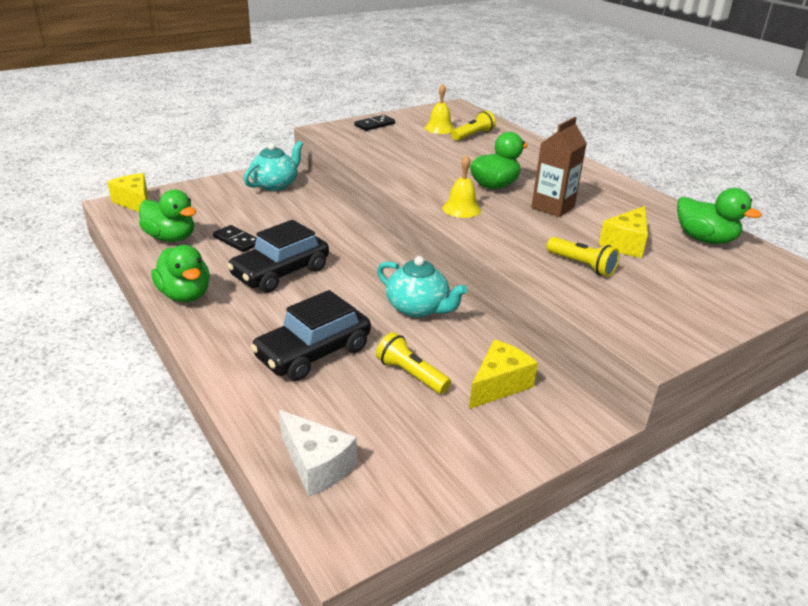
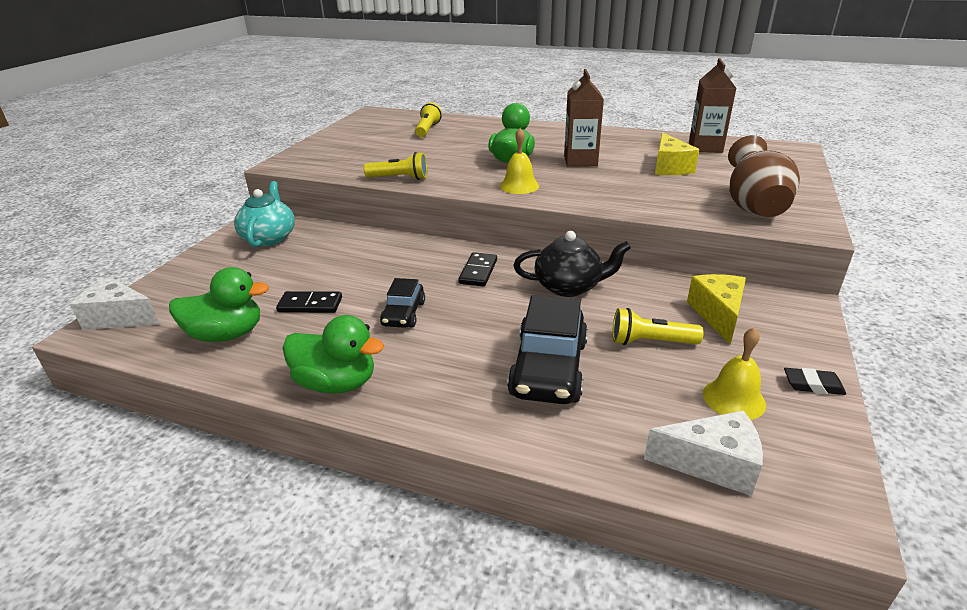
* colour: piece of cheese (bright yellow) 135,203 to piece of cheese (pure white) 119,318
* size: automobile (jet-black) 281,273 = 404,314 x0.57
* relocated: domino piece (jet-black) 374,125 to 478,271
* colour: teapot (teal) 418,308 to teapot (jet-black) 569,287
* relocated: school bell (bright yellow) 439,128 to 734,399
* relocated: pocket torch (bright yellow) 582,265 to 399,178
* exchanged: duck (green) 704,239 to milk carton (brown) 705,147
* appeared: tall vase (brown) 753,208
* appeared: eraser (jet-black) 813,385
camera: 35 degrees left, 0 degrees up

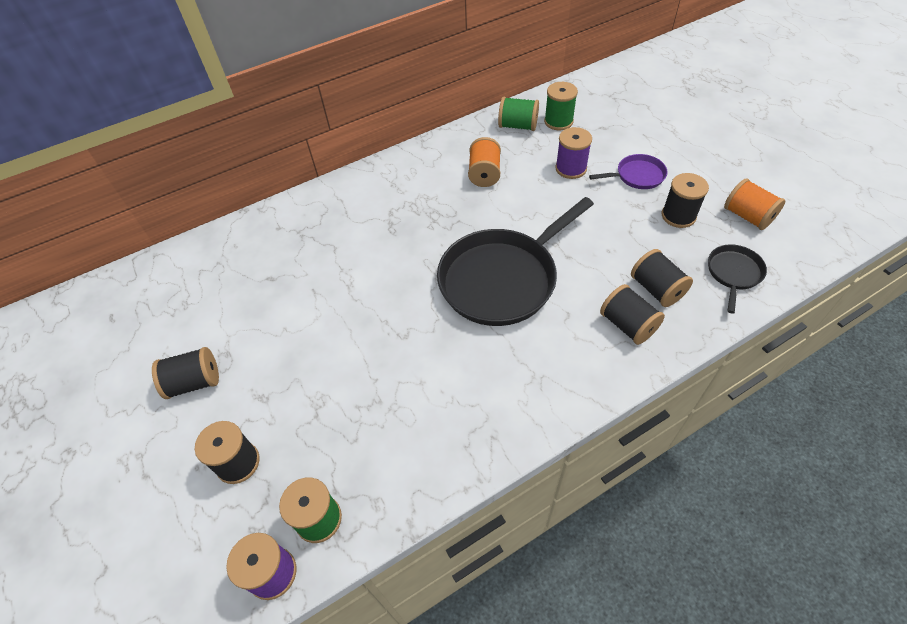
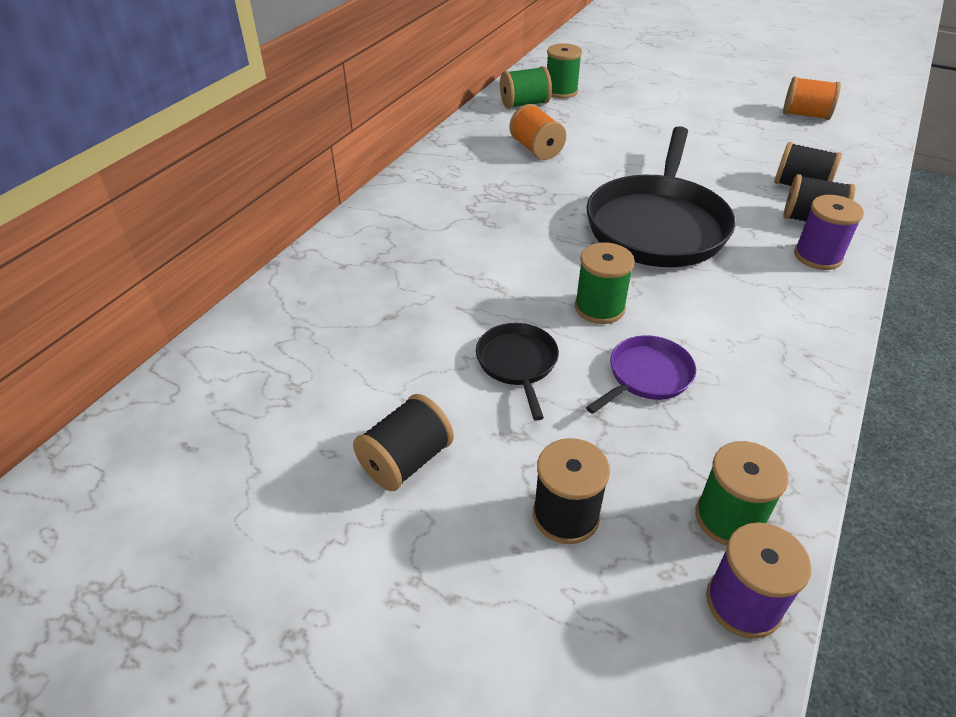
* relocated: bobbin (violet) 571,168 to 817,256
* relocated: pan (violet) 637,176 to 647,376
* missing: bobbin (jet-black) 678,216
* relocated: pan (jet-black) 733,273 to 517,363
* appeared: bobbin (green) 599,308
camera: 35 degrees left, 10 degrees down

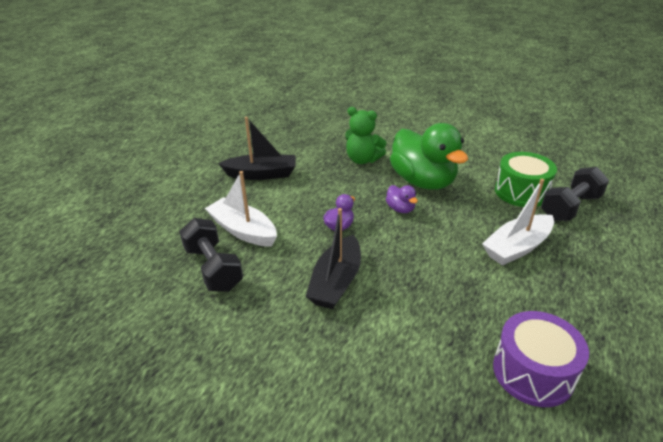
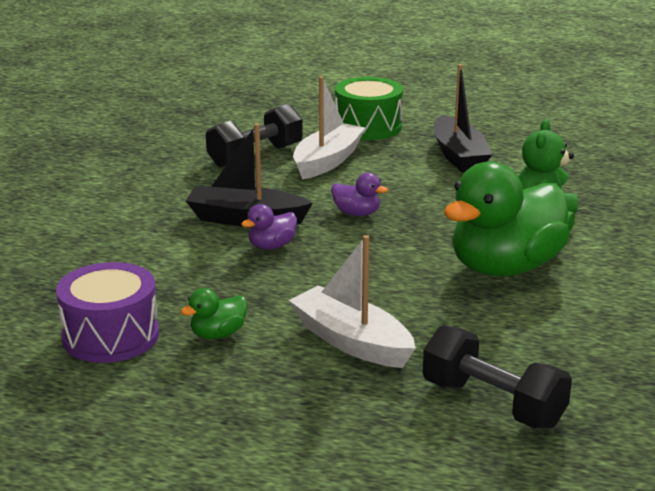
* relocated: duck (violet) 400,209 to 271,246
* relocated: toy drum (green) 521,192 to 368,127
* appeared: duck (green) 218,334
camera: 80 degrees right, 10 degrees down

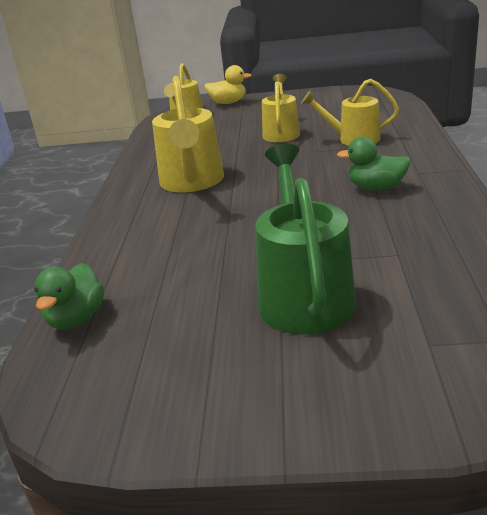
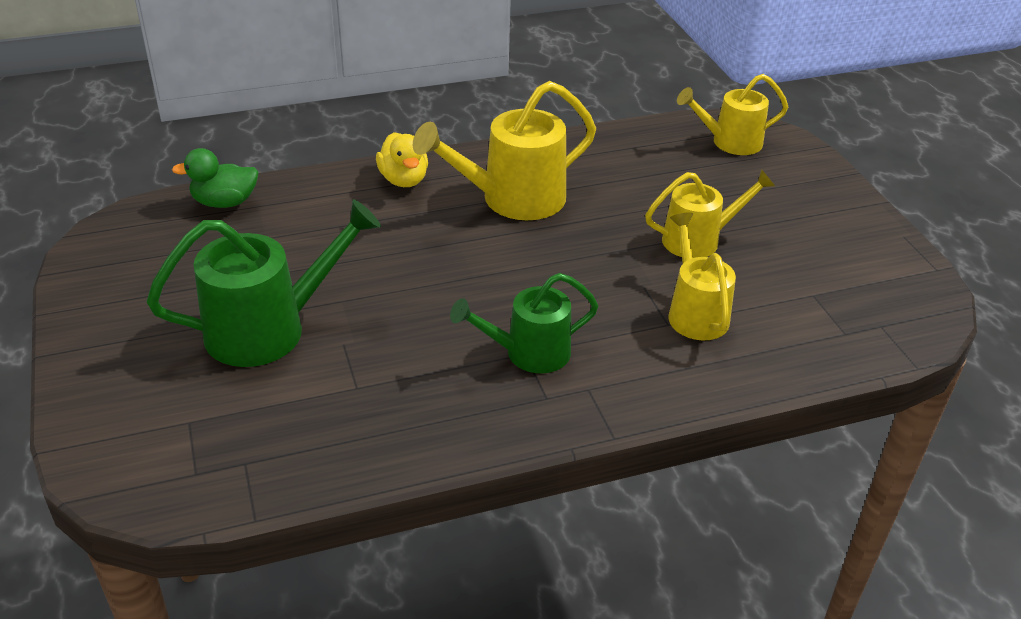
* relocated: duck (bright yellow) 228,103 to 403,180
* exchanged: duck (green) 376,188 to watering pot (green) 528,353
camera: 65 degrees right, 10 degrees up

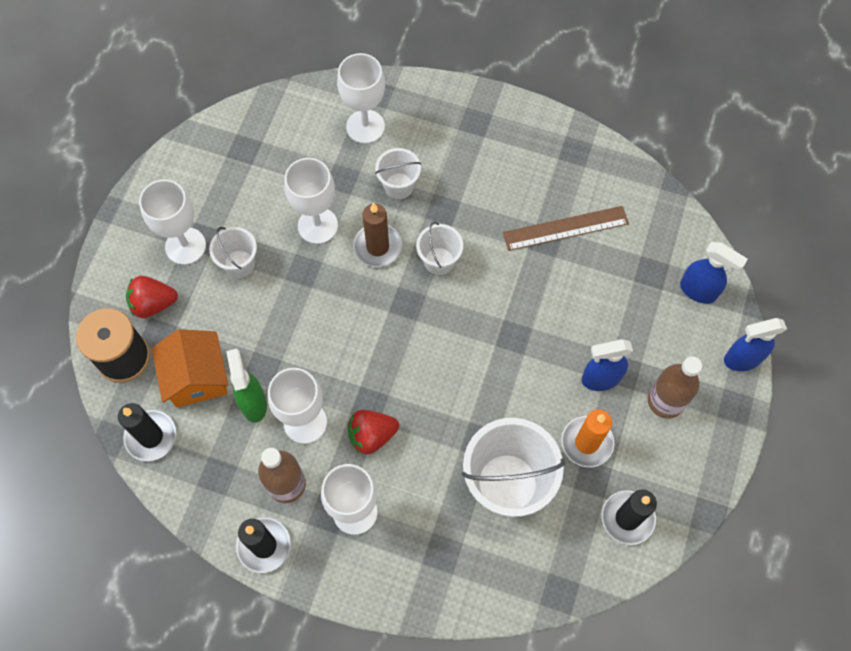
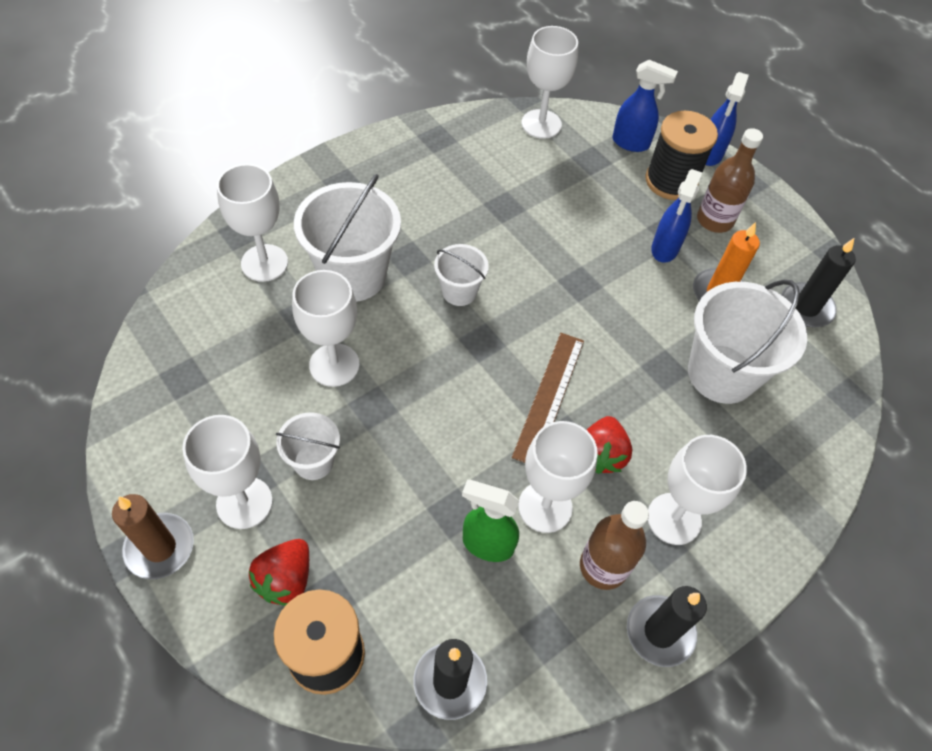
* missing: toy house (orange-coloured) 197,377
* relocated: candle (brown) 377,247 to 160,547
* size: sand bucket (pure white) 399,186 = 353,275 x1.89
* relocated: measuring stick (brown) 565,228 to 549,397
* spun: sprayer (cobalt) 698,291 = 631,143 45 degrees clockwise
* appeared: chalice (pure white) 541,124
* appeared: bobbin (jet-black) 671,181
camera: 60 degrees left, 10 degrees down

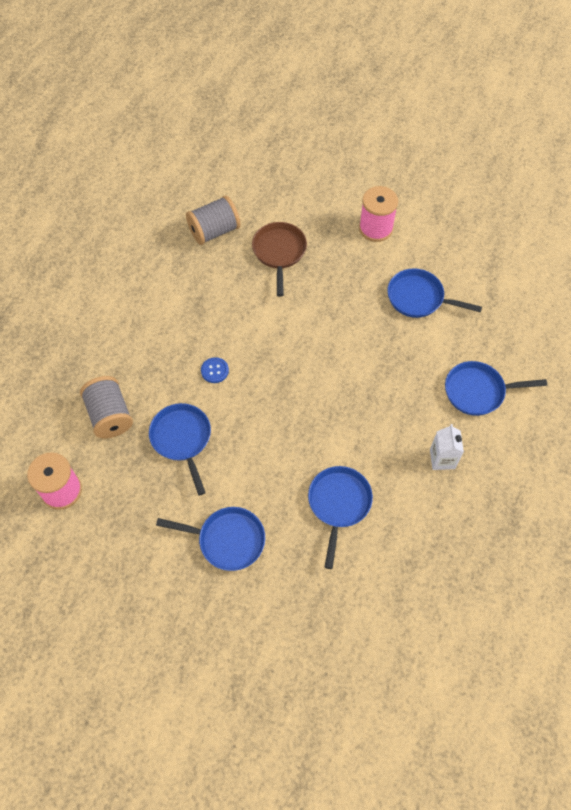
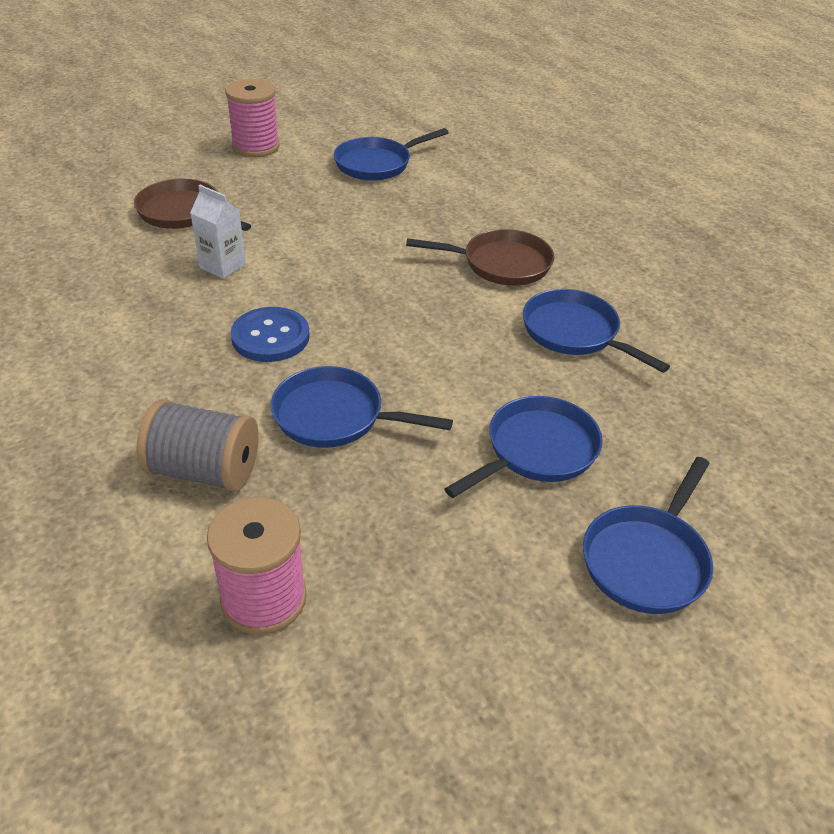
* missing: bobbin (ash-grey) 214,231
* size: shirt button (cobalt) 215,371 = 270,337 x1.66
* relocated: milk carton (pure white) 442,459 to 222,266
* relocated: pan (cobalt) 478,391 to 647,559
* appeared: pan (brown) 500,264
camera: 55 degrees left, 20 degrees down

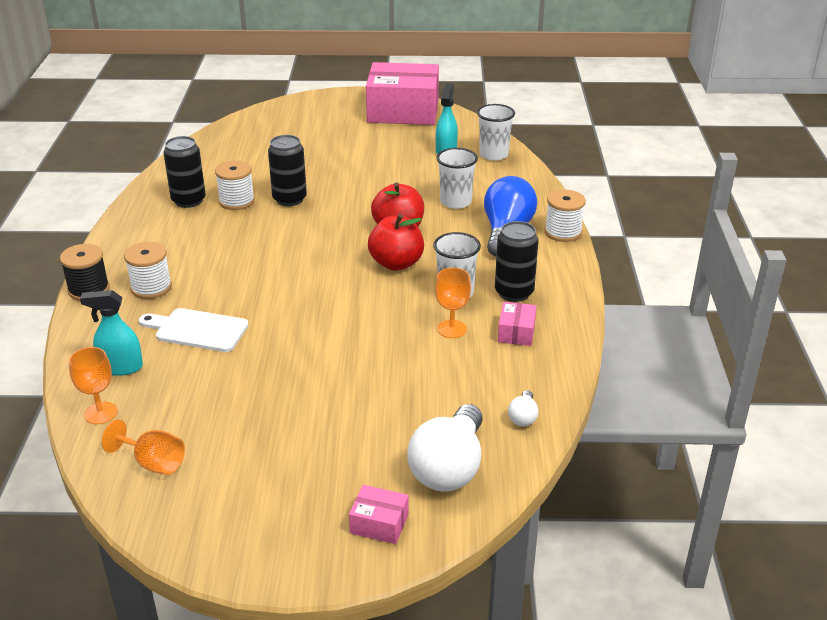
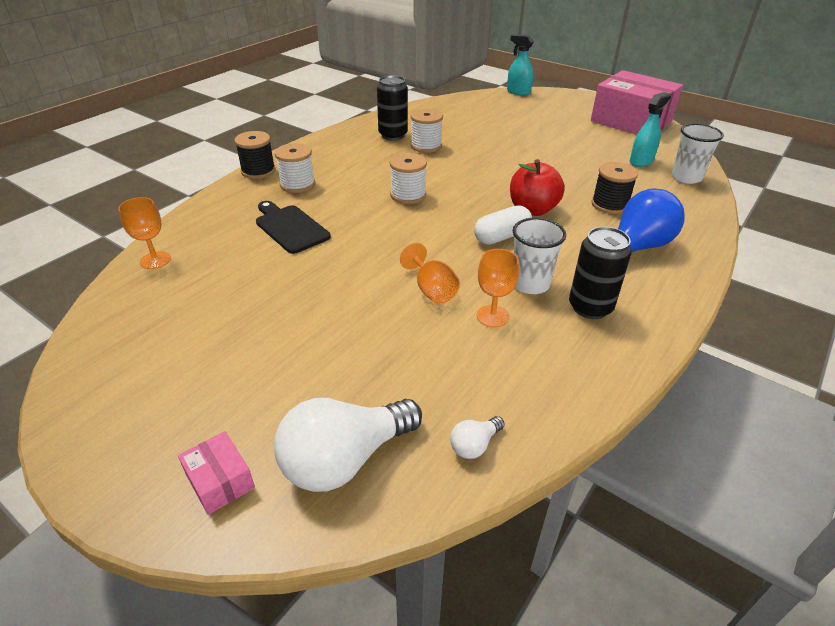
* relocated: sprayer (teal) 121,367 to 518,92
* relocated: chalice (orange-coloured) 153,463 to 432,290
* colour: chopping board (pure white) 197,330 to chopping board (jet-black) 290,227
* missing: can (jet-black) 289,199
* exchanged: toy apple (red) 396,263 to pill shape (pure white) 502,237
* exchanged: tumbler (pure white) 455,202 to bobbin (jet-black) 609,205
* missing: parcel (pink) 516,332
* relocated: bobbin (pure white) 563,232 to 408,195
camera: 35 degrees right, 5 degrees up

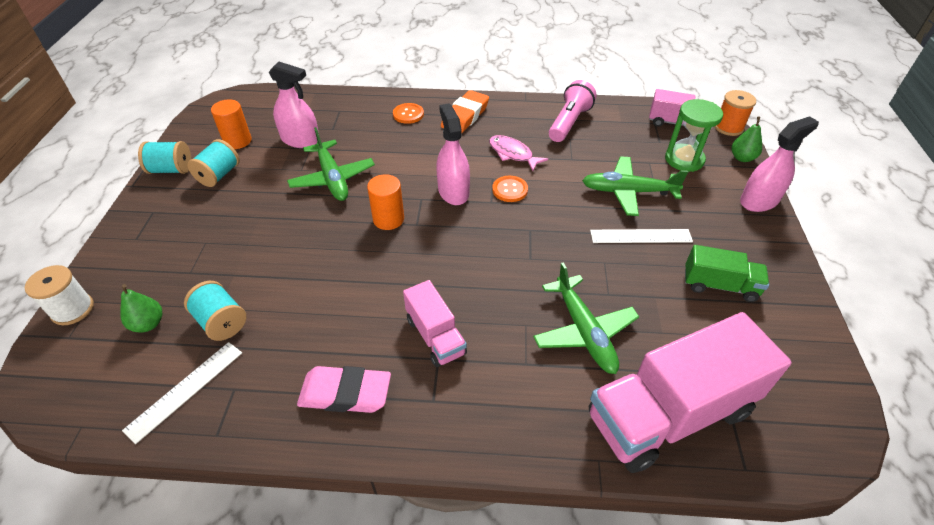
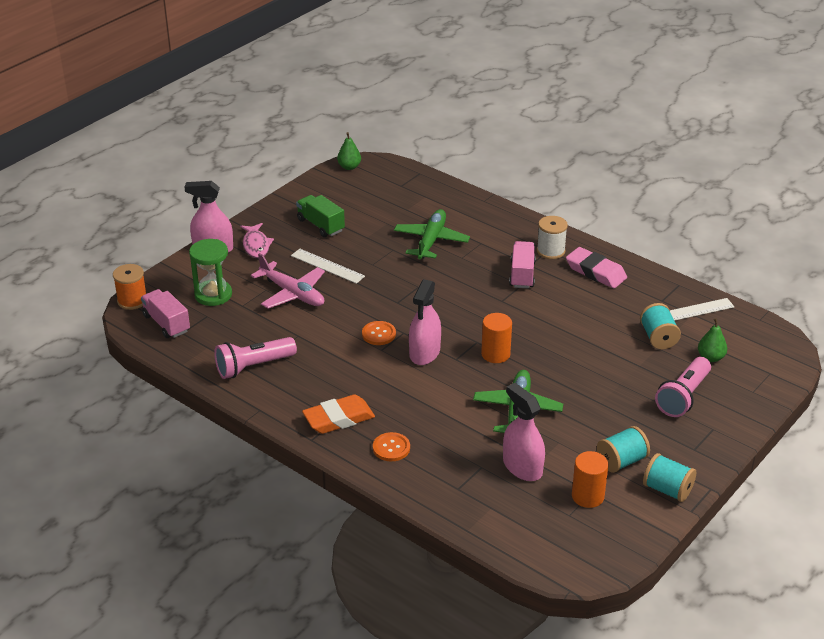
* relocated: bobbin (pure white) 72,309 to 550,251
* relocated: fish figure (pink) 512,154 to 256,245
* colour: aeroplane (green) 629,192 to aeroplane (pink) 292,293
* missing: toy truck (pink) 670,413
* relocated: pear (green) 742,158 to 349,167
* appeared: pocket torch (pink) 683,397
camera: 145 degrees left, 10 degrees down

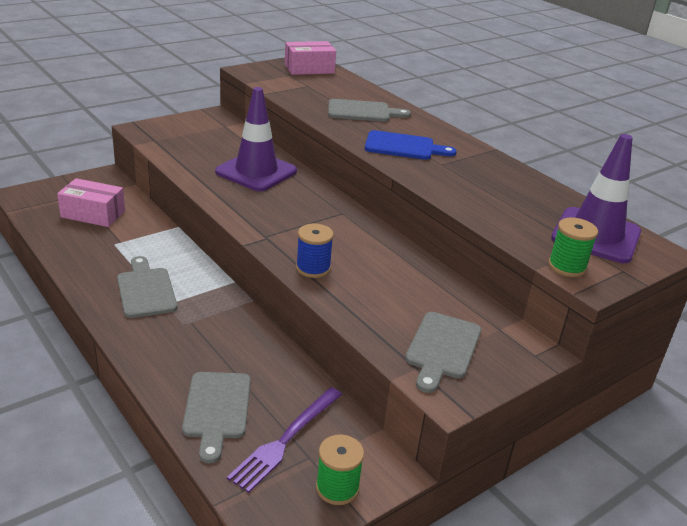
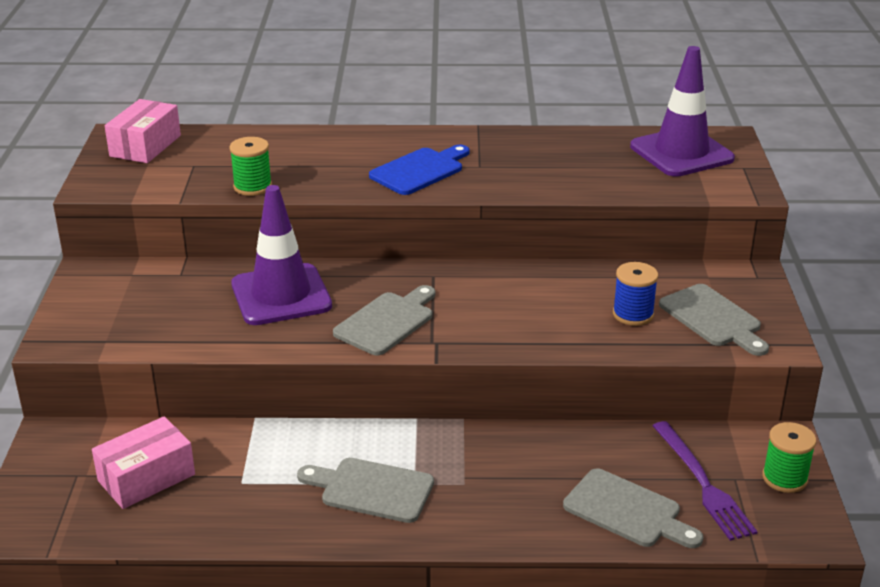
* relocated: bobbin (cobalt) 313,268 to 633,314
* relocated: chopping board (ash-grey) 362,111 to 387,322
* relocated: bobbin (green) 567,266 to 252,187
camera: 50 degrees left, 0 degrees up

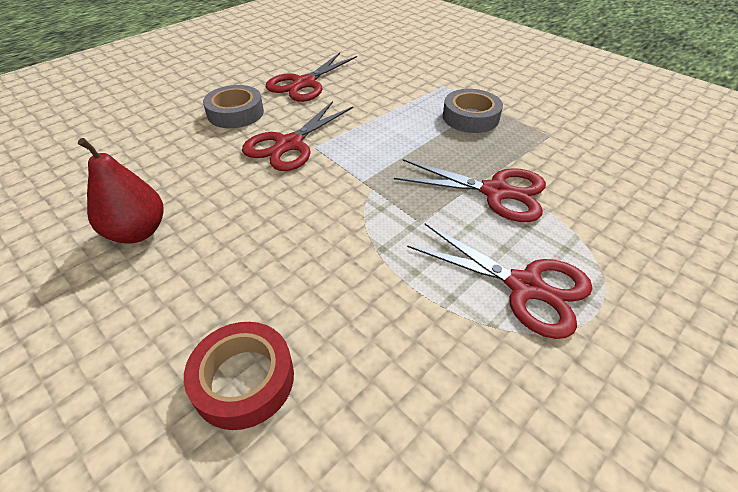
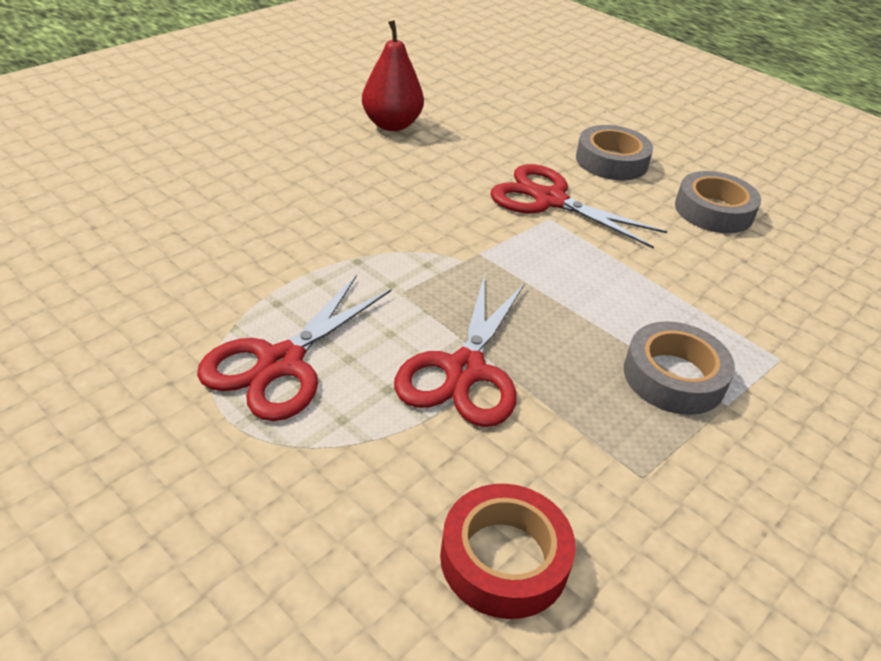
* relocated: tape (red) 244,379 to 504,559
* exchanged: scissors (red) 304,83 to tape (ash-grey) 713,211
camera: 85 degrees right, 5 degrees down

